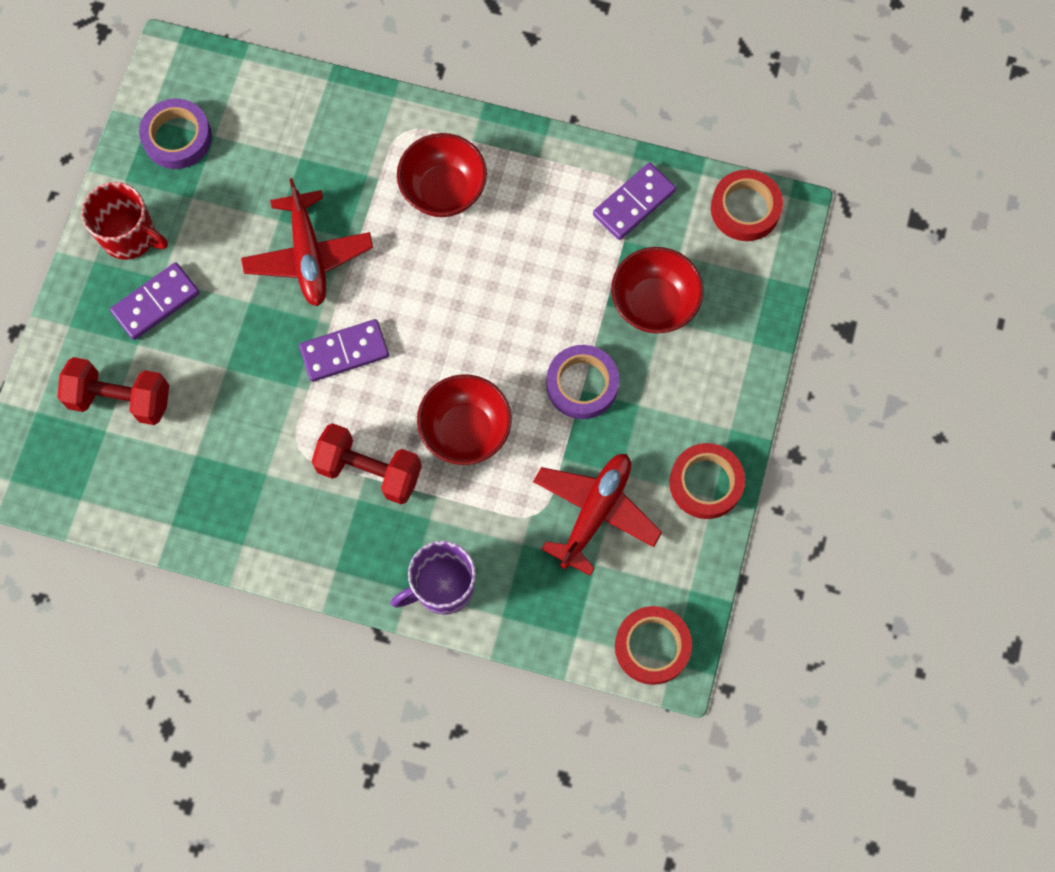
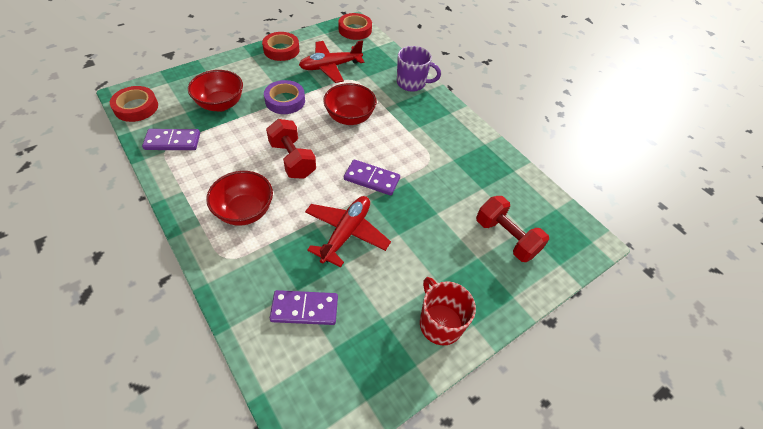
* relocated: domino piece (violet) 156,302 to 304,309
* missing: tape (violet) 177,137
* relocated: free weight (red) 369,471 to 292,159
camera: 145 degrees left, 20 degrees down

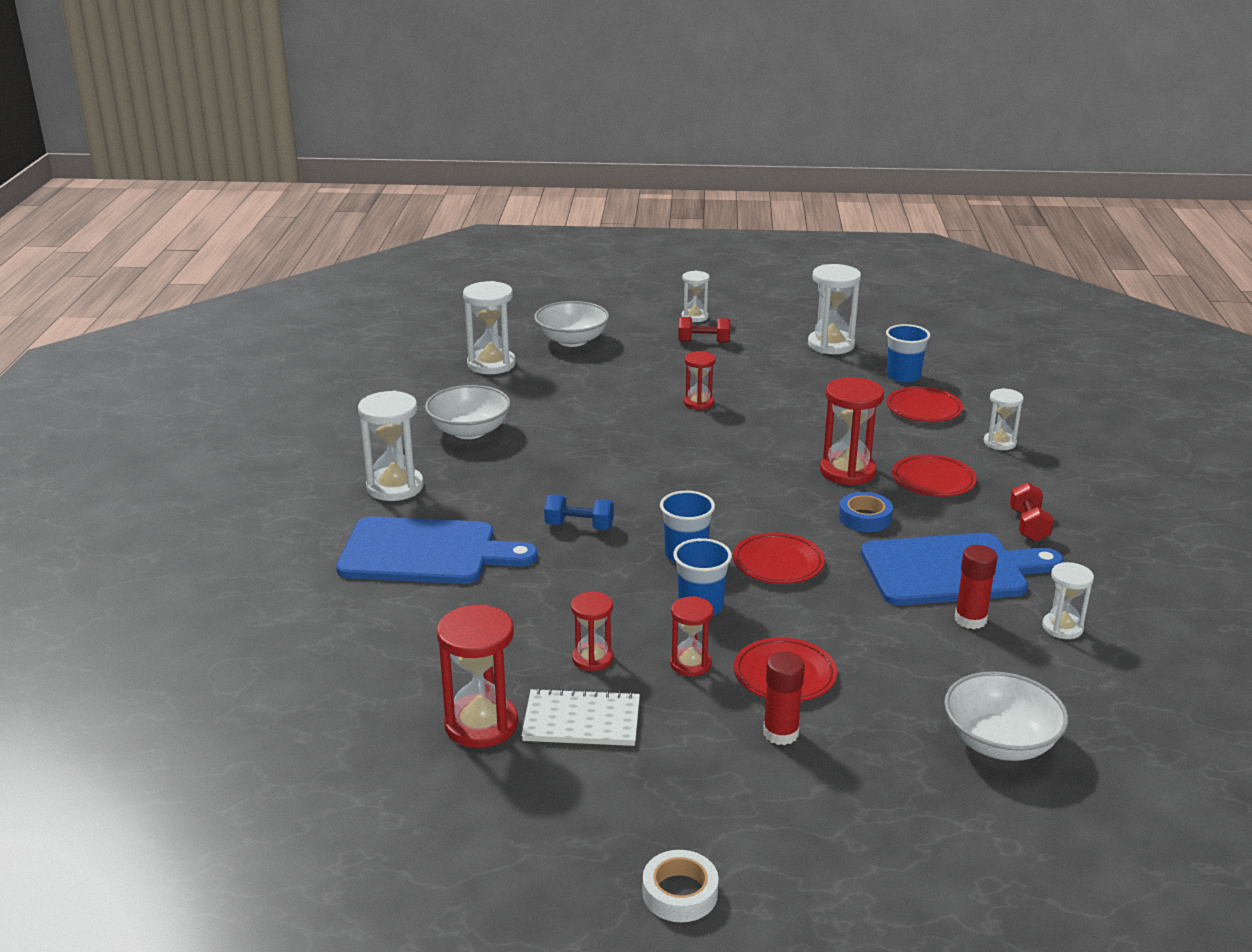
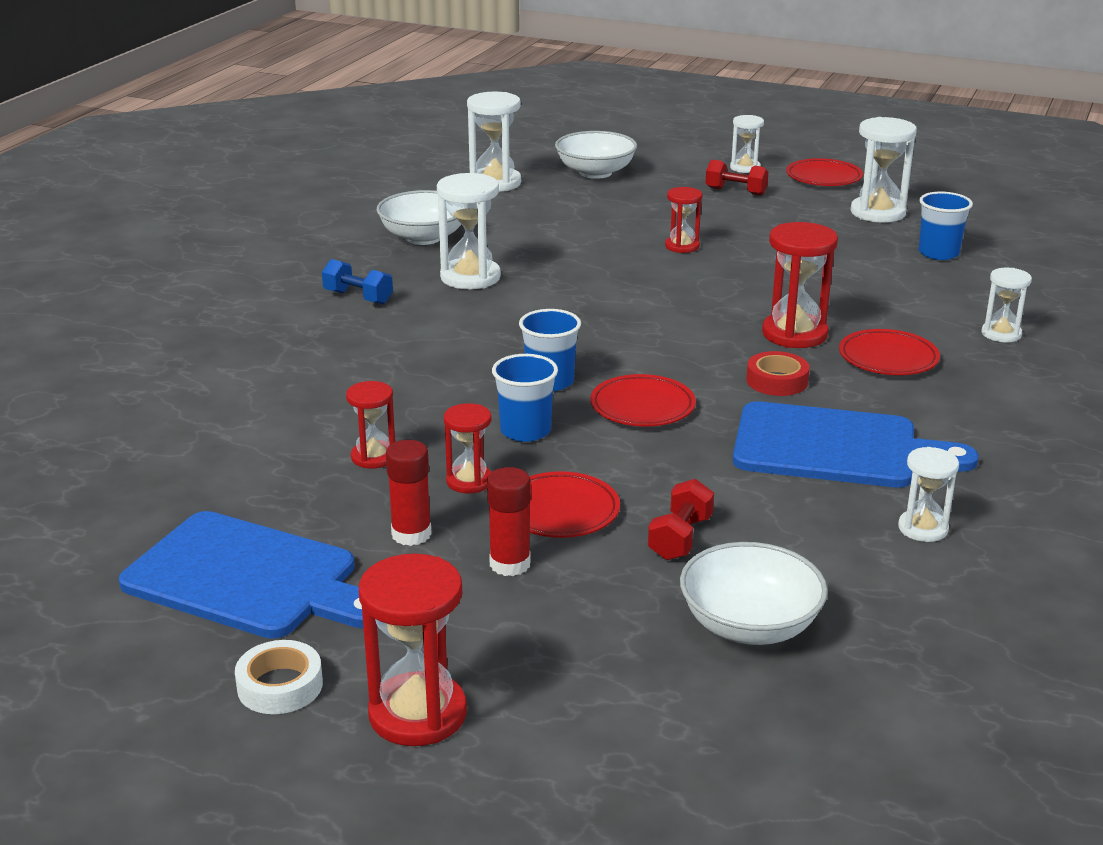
* relocated: chopping board (cobalt) 426,552 to 249,578
* relocated: sand timer (pure white) 395,487 to 470,277
* relocated: sand timer (red) 481,724 to 417,714
* missing: exercise book (pure white) 581,721
* relocated: free weight (cobalt) 579,526 to 358,297
* colour: tape (cobalt) 865,518 to tape (red) 777,381
* relocated: plate (red) 923,409 to 823,177
* relocated: stick of glue (red) 970,619 to 411,534
* relocated: free weight (red) 1028,526 to 680,538
camera: 20 degrees right, 0 degrees up

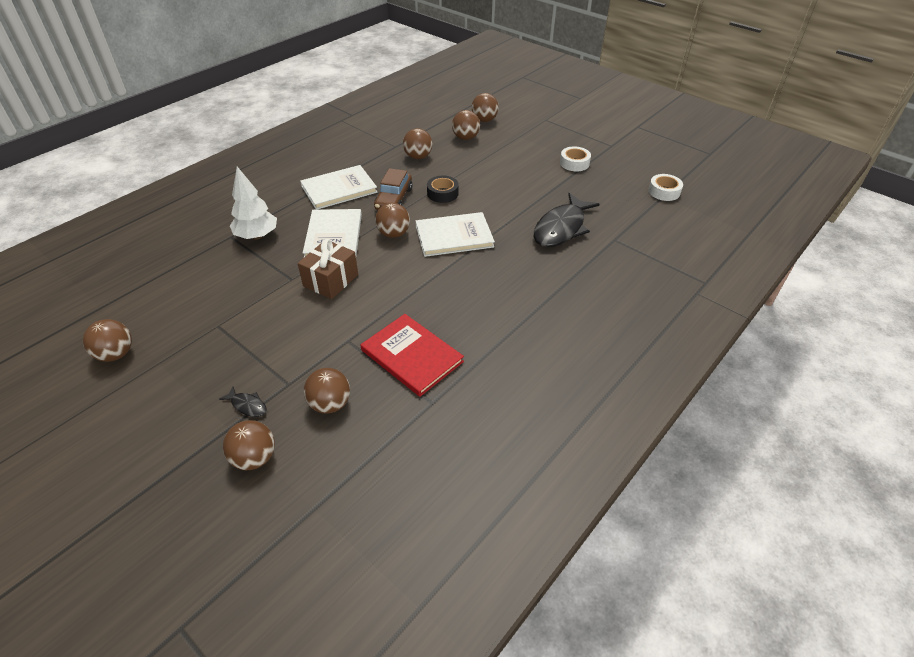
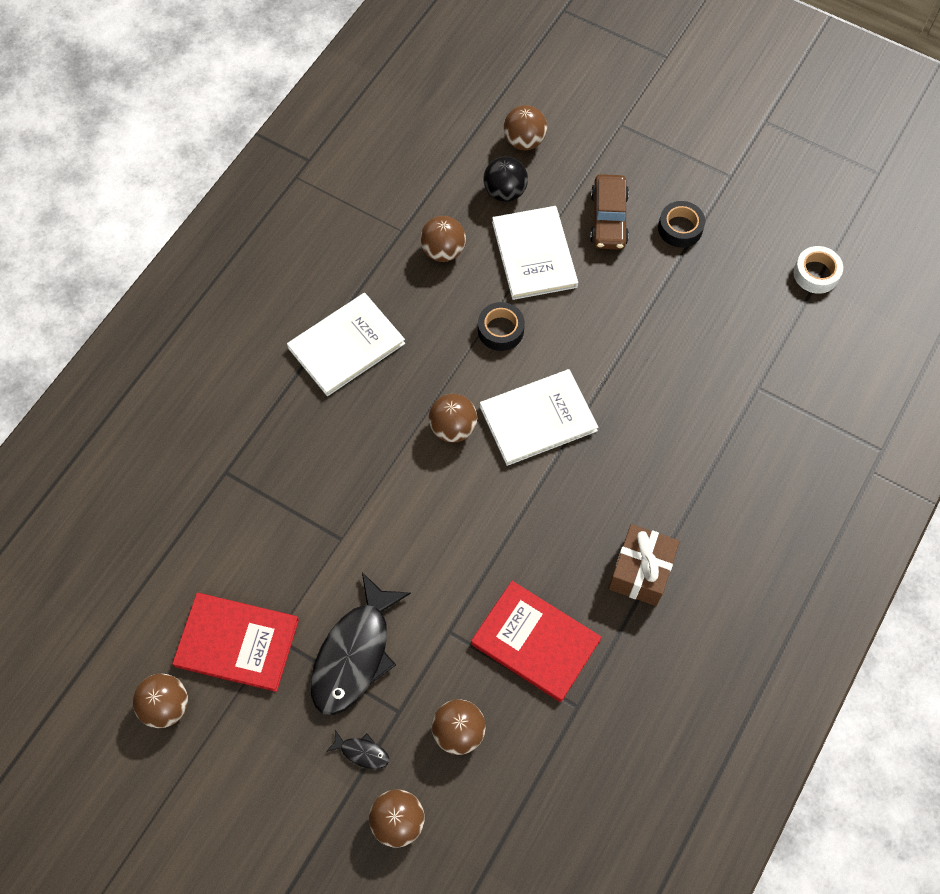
* missing: tree (pure white) 257,236
* relocated: gift (brown) 330,280 to 641,571
* relocated: book (pure white) 334,236 to 534,254
* relocated: automobile (brown) 394,199 to 608,219
* colour: play ball (brown) 465,138 to play ball (jet-black) 505,192
* relocated: fish figure (jet-black) 561,228 to 354,654
* colour: tape (pure white) 574,163 to tape (jet-black) 680,228
* appeared: book (red) 237,642
camera: 10 degrees left, 20 degrees up

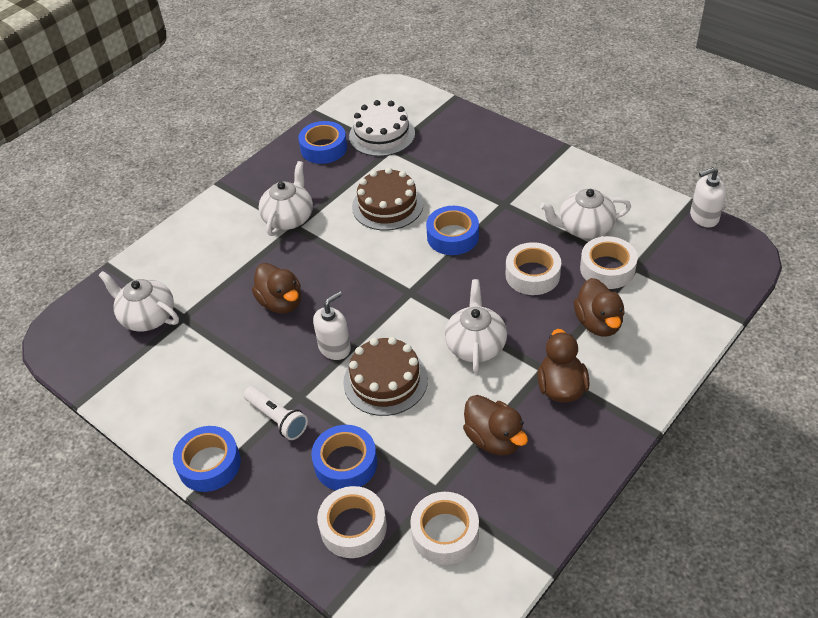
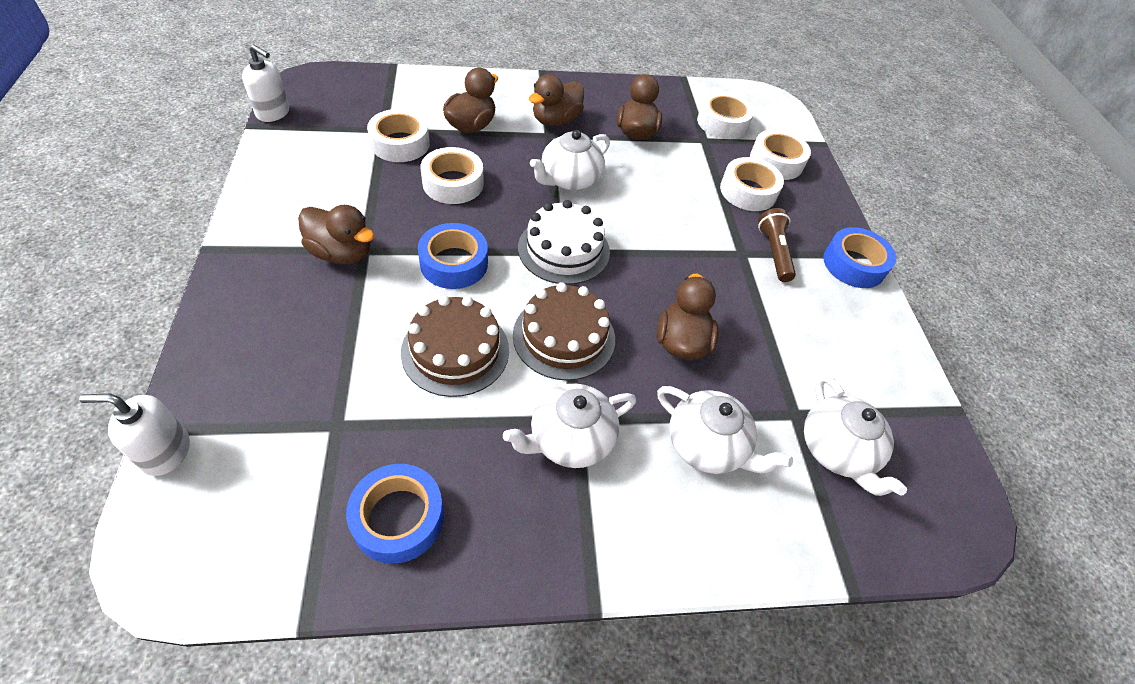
* colour: pocket torch (pure white) 277,419 to pocket torch (brown) 774,252
* colour: tape (cobalt) 345,463 to tape (pure white) 748,191
* relocated: pump bottle (pure white) 335,348 to 166,452
* relocated: layer cake (brown) 385,380 to 564,337
* relocated: layer cake (pure white) 382,135 to 564,249
* relocated: teapot (pure white) 584,228 to 707,445
* appeared: duck (brown) 342,253
camera: 145 degrees left, 5 degrees up

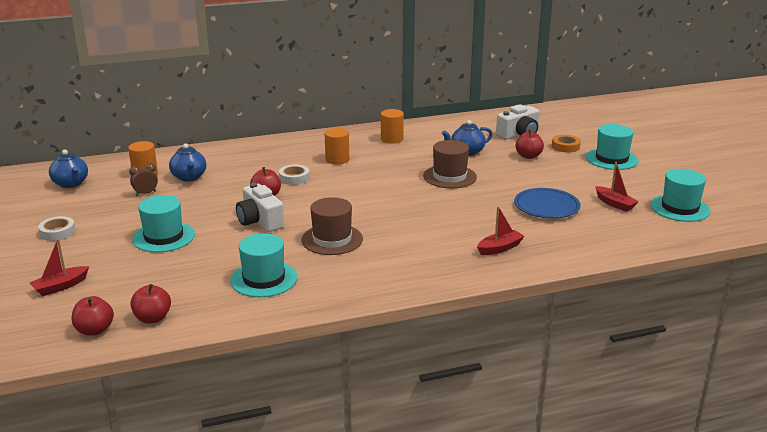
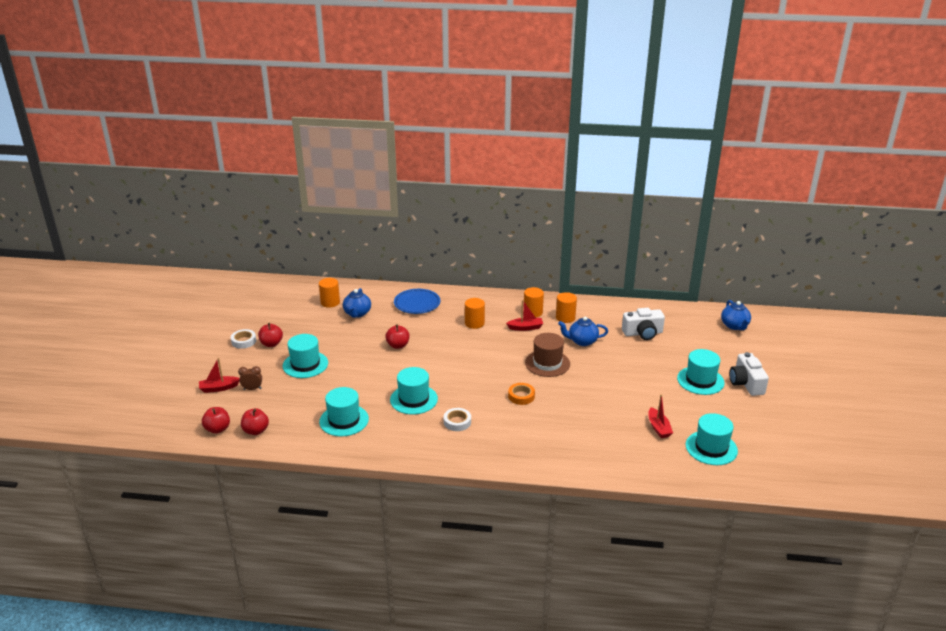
* relocated: teapot (cobalt) 71,184 to 734,326
* relocated: alarm clock (brown) 145,193 to 252,389
* relocated: camera (pure white) 260,221 to 746,383
* relocated: tape (pure white) 294,178 to 457,422
* colour: top hat (brown) 332,239 to top hat (teal) 413,399
* relocated: sailboat (red) 499,248 to 525,328
* relocated: plate (cobalt) 546,207 to 417,304
* relocated: toy apple (red) 528,156 to 271,344
* relocated: tape (orange-coloured) 565,146 to 521,396
* appeared: cylinder (orange-coloured) 565,317
camera: 25 degrees right, 5 degrees up

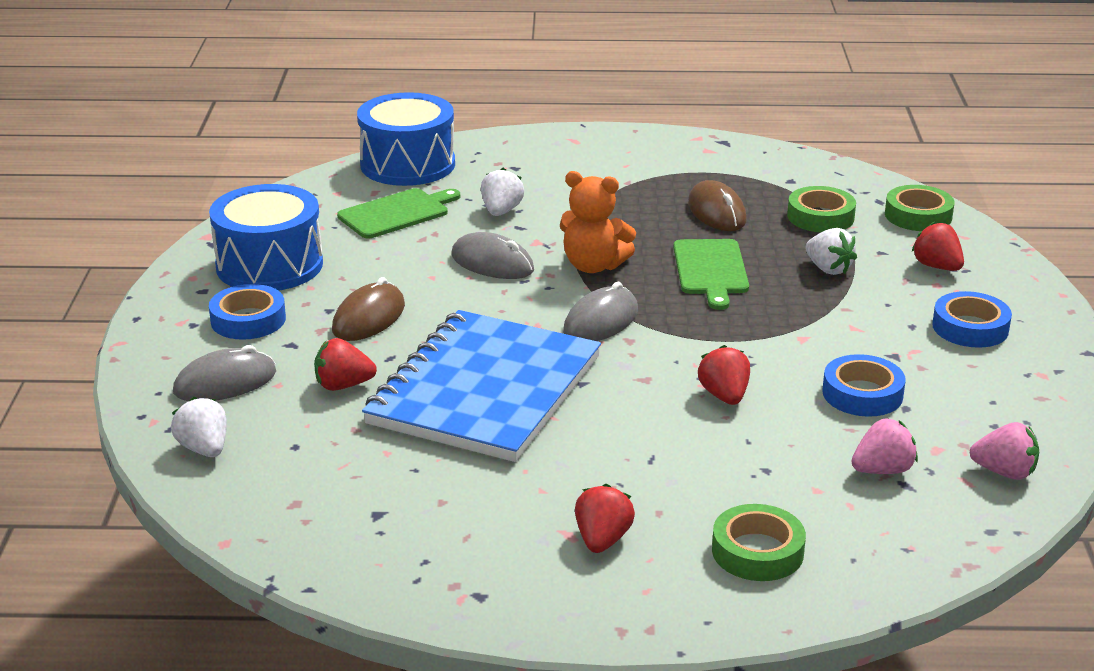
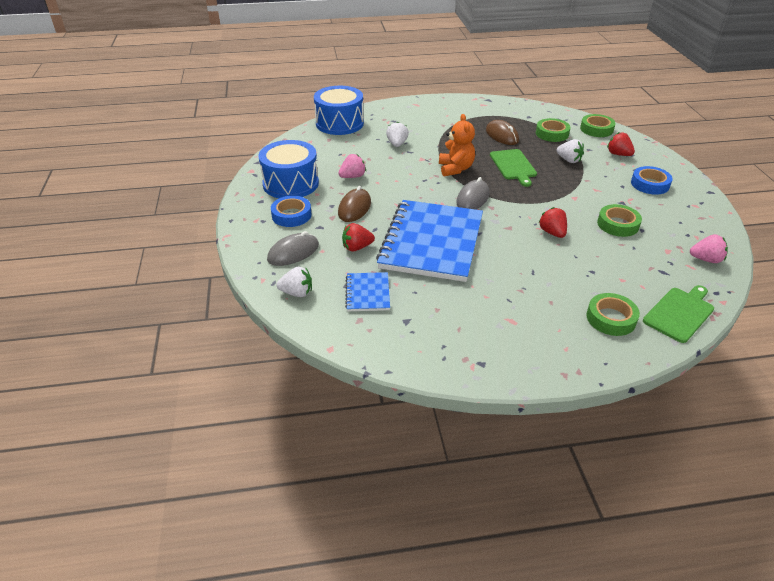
* spun: toy strawberry (pure white) 204,449 = 297,293 135 degrees clockwise
* relocated: chopping board (green) 397,213 to 679,313
* missing: computer mouse (ash-grey) 492,263
* spun: teddy (orange-coloured) 593,266 = 455,169 105 degrees counterclockwise
* missing: toy strawberry (red) 602,540
* colour: tape (cobalt) 862,394 to tape (green) 618,224
* relocated: toy strawberry (pink) 882,470 to 353,176
* appeared: exercise book (cobalt) 367,293
camera: 10 degrees left, 10 degrees up

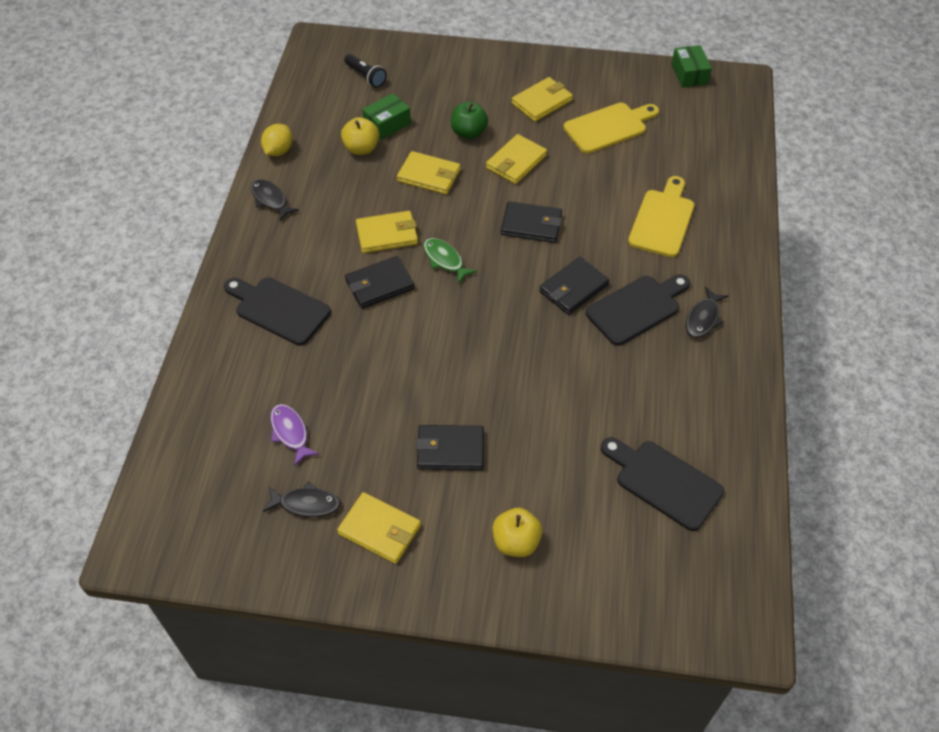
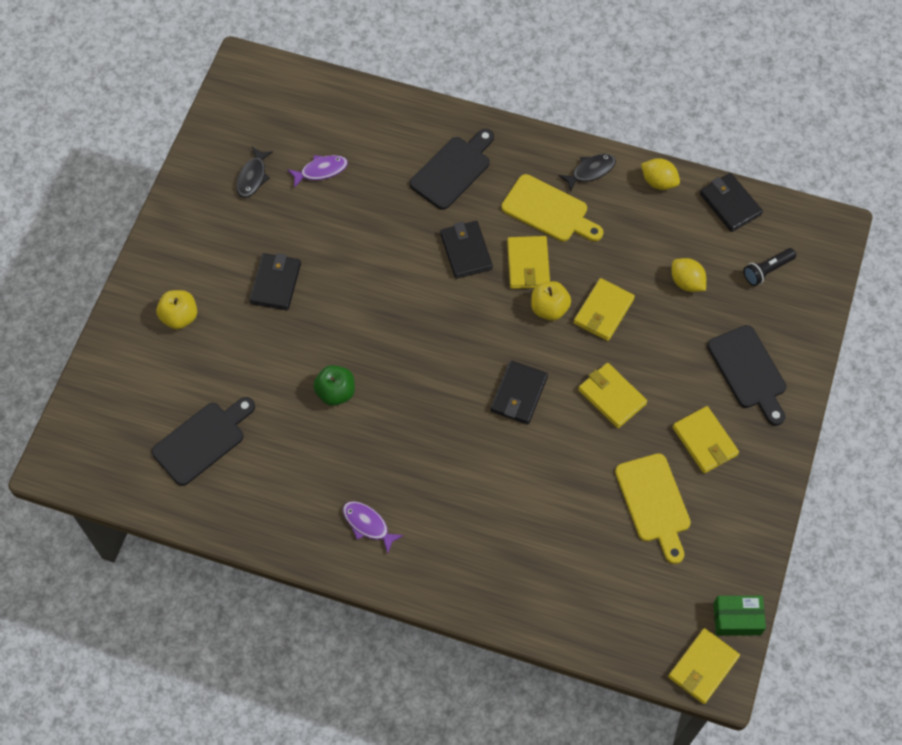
* relocated: card wallet (bright yellow) 379,530 to 703,667
* relocated: toy apple (bright yellow) 361,148 to 549,308
* exchanged: parcel (green) 387,124 to lemon (bright yellow) 686,282
* missing: fish figure (green) 445,260
* relocated: toy apple (green) 469,132 to 336,392
* relocated: card wallet (jet-black) 573,288 to 730,204
* relocated: chopping board (jet-black) 636,308 to 748,371
* relocated: chopping board (bright yellow) 662,220 to 548,210
* colour: fish figure (jet-black) 703,318 to fish figure (violet) 368,525
camera: 100 degrees right, 10 degrees up

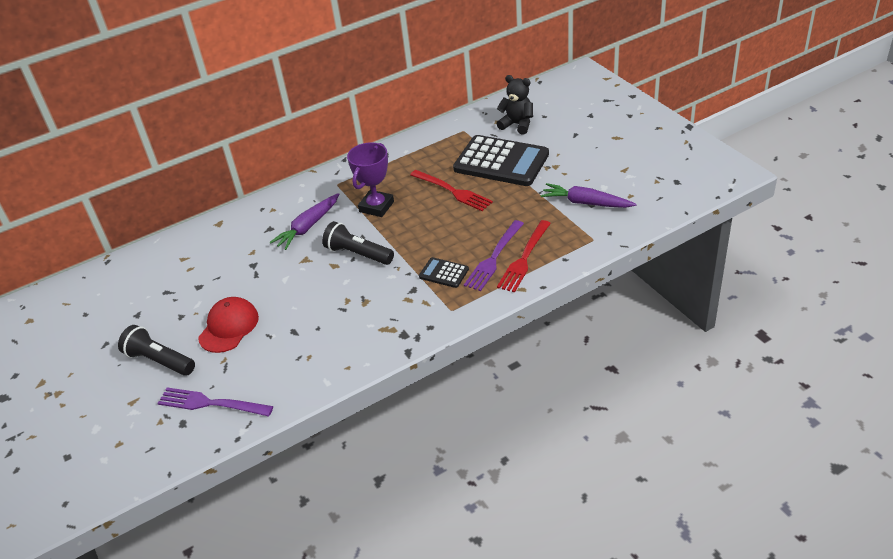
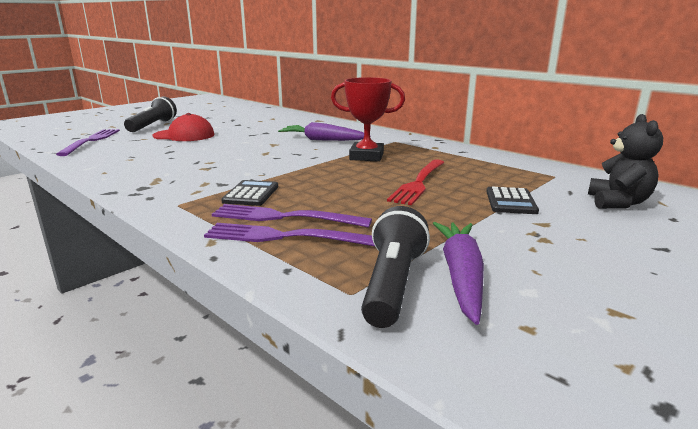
* relocated: pocket torch (jet-black) 358,254 to 393,284
* colour: prize cup (violet) 376,207 to prize cup (red) 366,156
* size: pocket calculator (jet-black) 501,162 = 510,201 x0.45
* colour: fork (red) 524,259 to fork (violet) 284,237
camera: 70 degrees right, 20 degrees down

